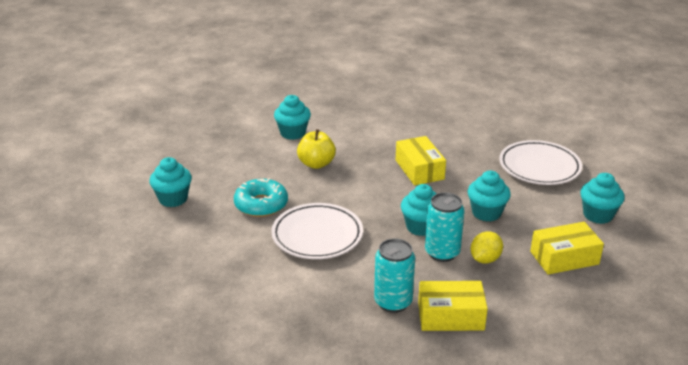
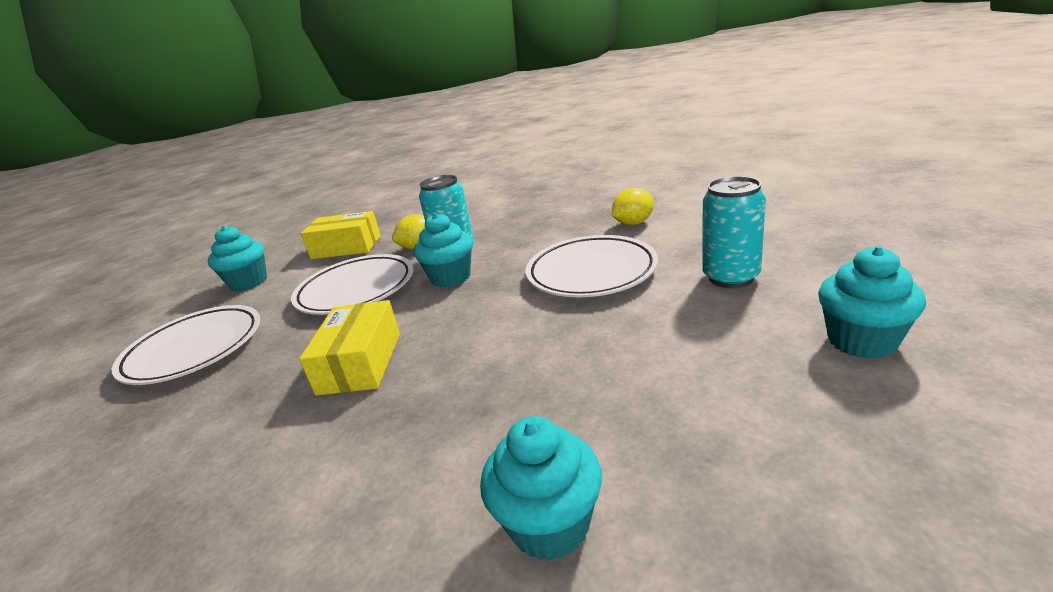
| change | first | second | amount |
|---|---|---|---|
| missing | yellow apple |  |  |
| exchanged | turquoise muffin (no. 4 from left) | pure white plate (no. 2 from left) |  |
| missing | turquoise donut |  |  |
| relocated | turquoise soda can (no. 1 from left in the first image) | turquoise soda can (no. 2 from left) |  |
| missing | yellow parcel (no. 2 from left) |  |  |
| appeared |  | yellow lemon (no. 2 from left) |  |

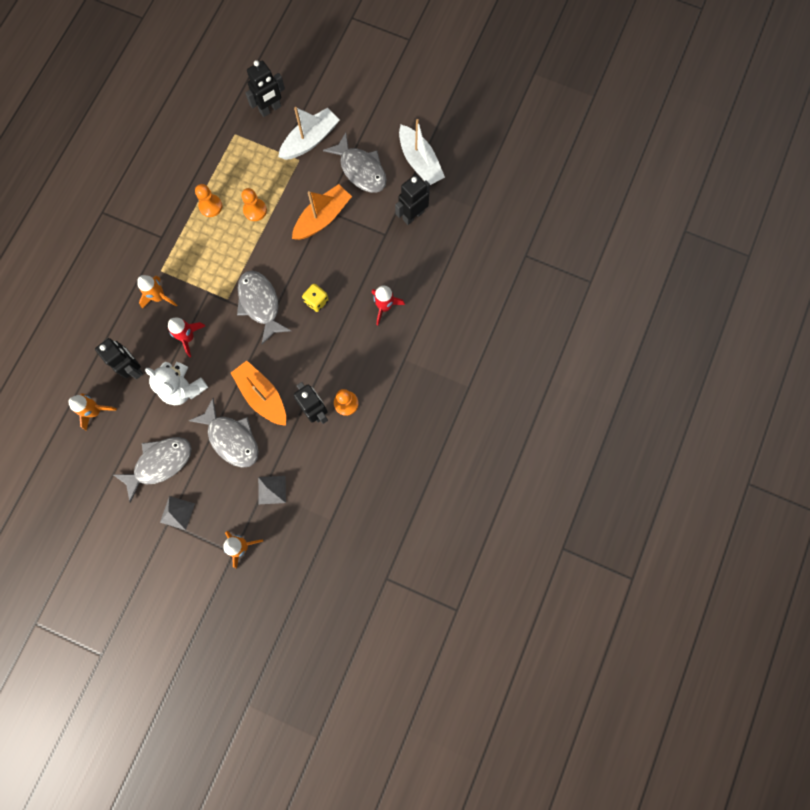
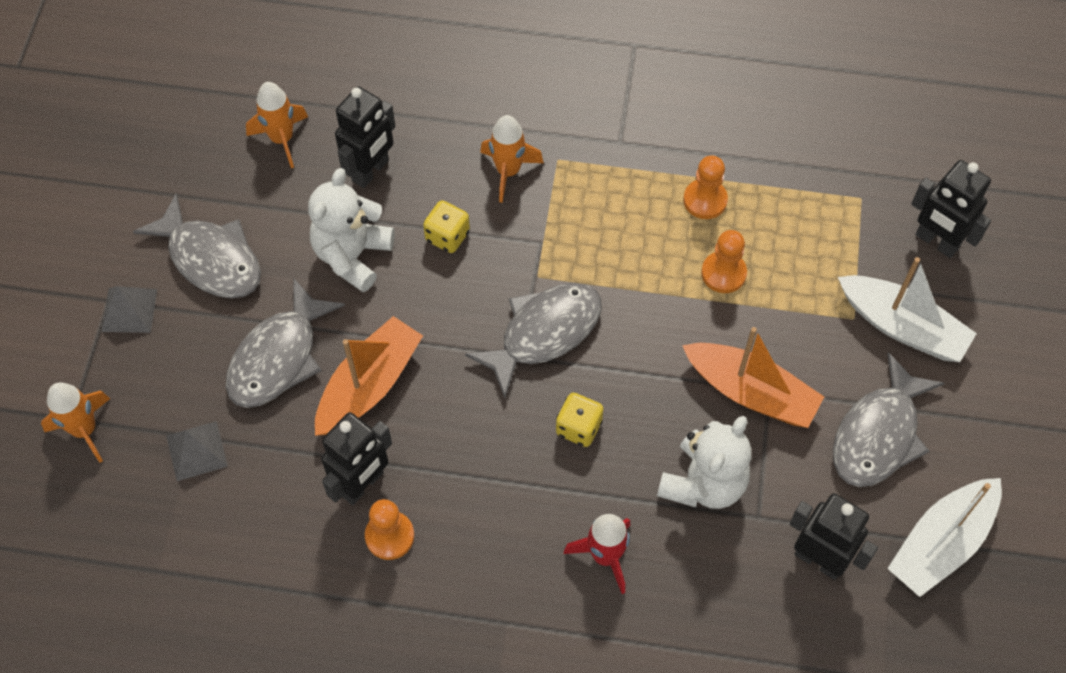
| change | first | second | amount |
|---|---|---|---|
| exchanged | crimson spaceship (no. 1 from left) | yellow die (no. 1 from left) |  |
| appeared |  | pure white stuffed bear (no. 2 from left) |  |

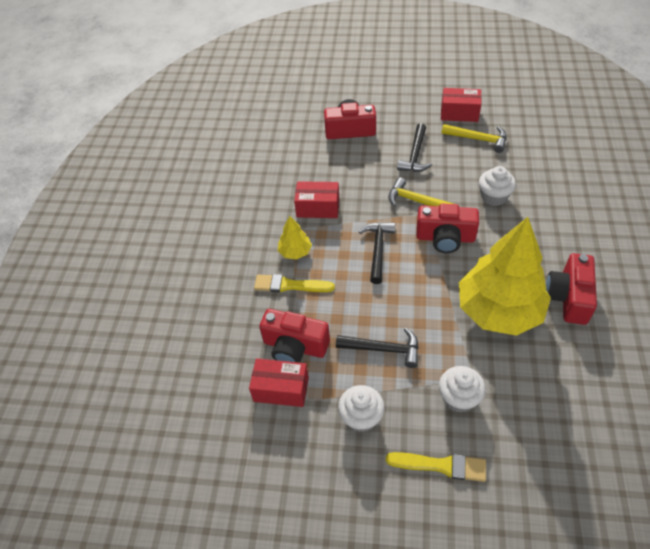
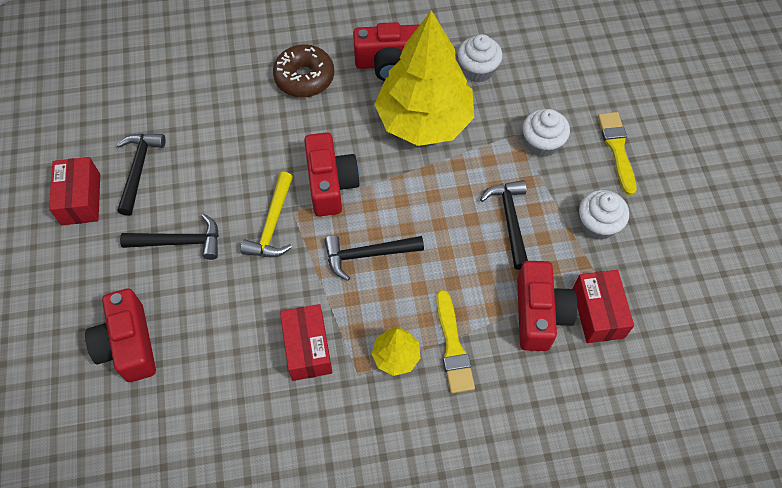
| change | first | second | amount |
|---|---|---|---|
| colour | yellow claw hammer (no. 2 from left) | black claw hammer (no. 1 from left) |  |
| relocated | pure white muffin (no. 3 from left in the first image) | pure white muffin (no. 1 from left) |  |
| appeared |  | dark brown donut |  |

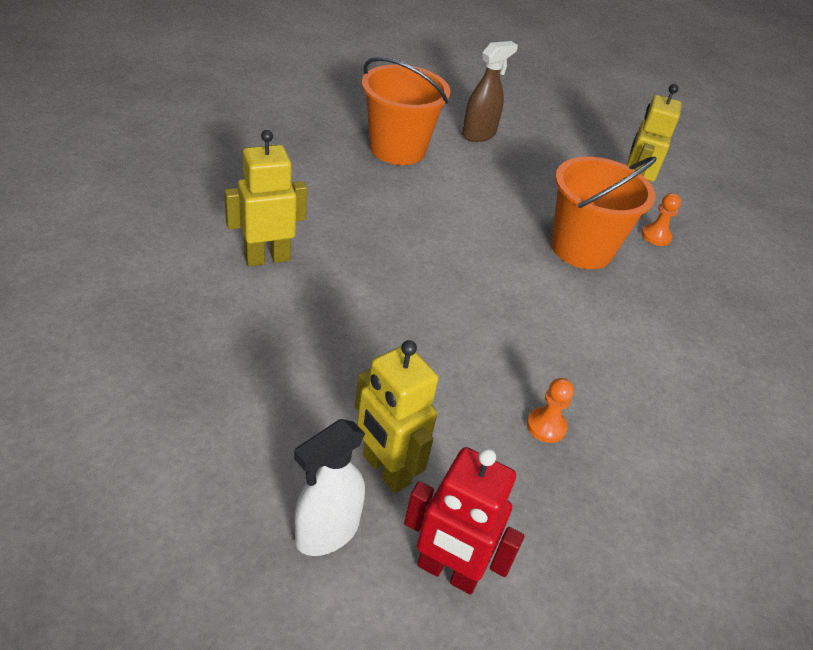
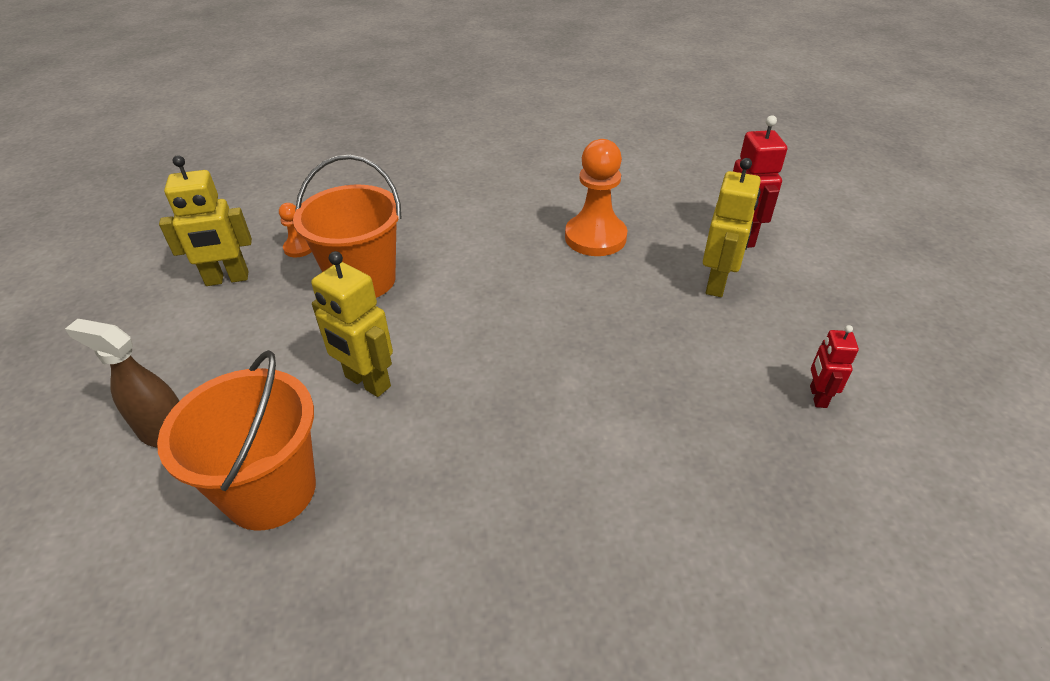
| change | first | second | amount |
|---|---|---|---|
| relocated | yellow robot (no. 1 from left in the first image) | yellow robot (no. 2 from left) |  |
| size | orange game pawn (no. 1 from left in the first image) | orange game pawn (no. 2 from left) | x2.05 |
| missing | pure white sprayer |  |  |
| appeared |  | crimson robot (no. 2 from left) |  |

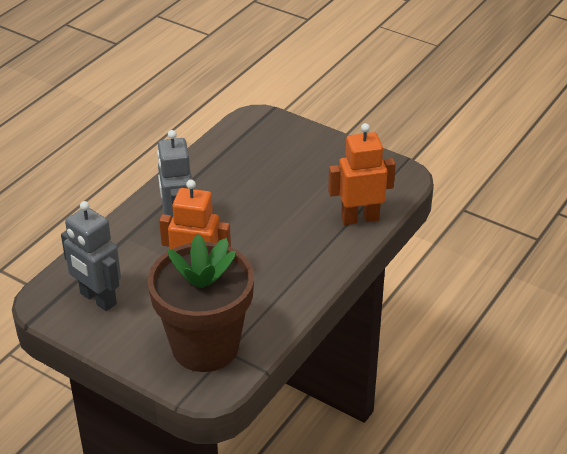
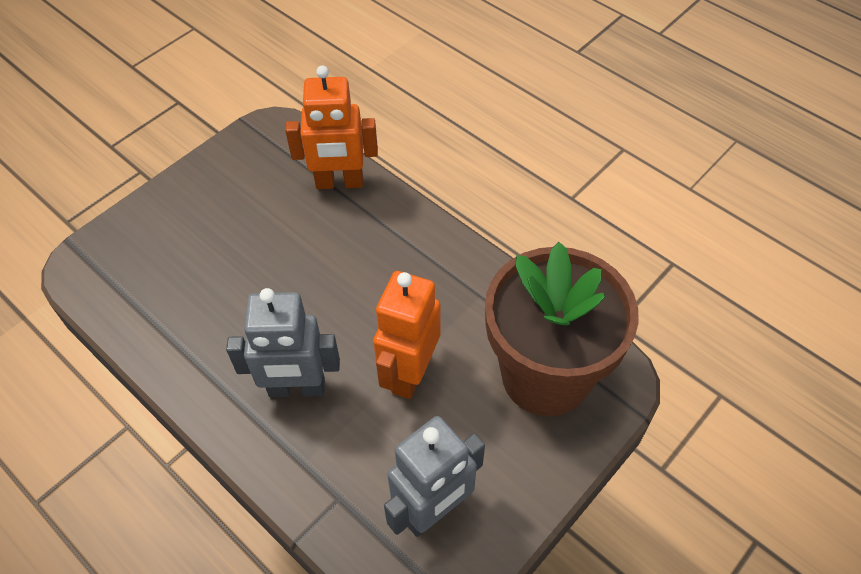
| change | first | second | amount |
|---|---|---|---|
| spun | orange robot (no. 2 from left in the first image) | orange robot (no. 1 from left) | 90 degrees counterclockwise |

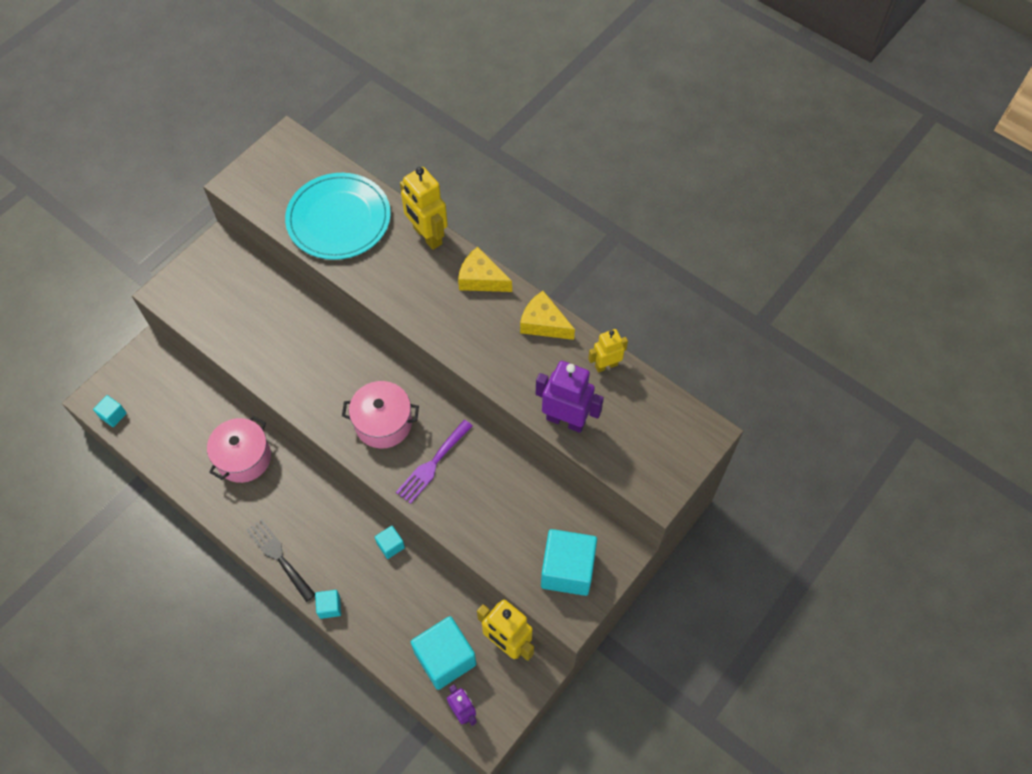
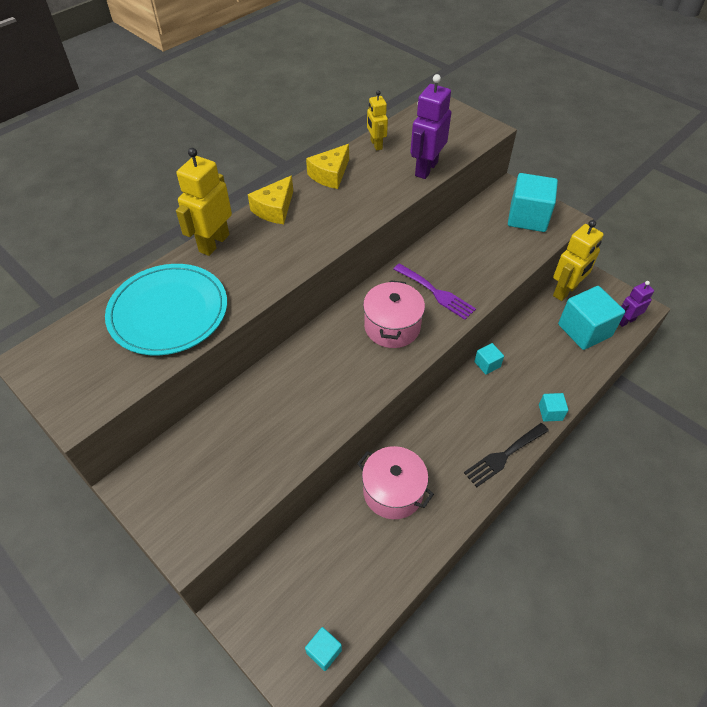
| change | first | second | amount |
|---|---|---|---|
| spun | yellow robot (no. 1 from left) |  | 150 degrees clockwise |

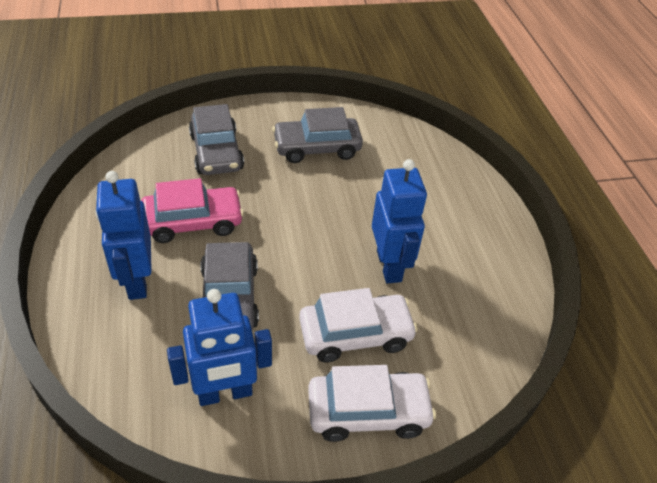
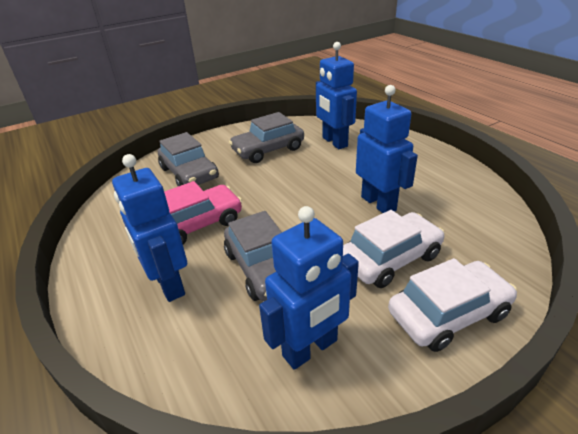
| change | first | second | amount |
|---|---|---|---|
| appeared |  | blue robot (no. 3 from left) |  |

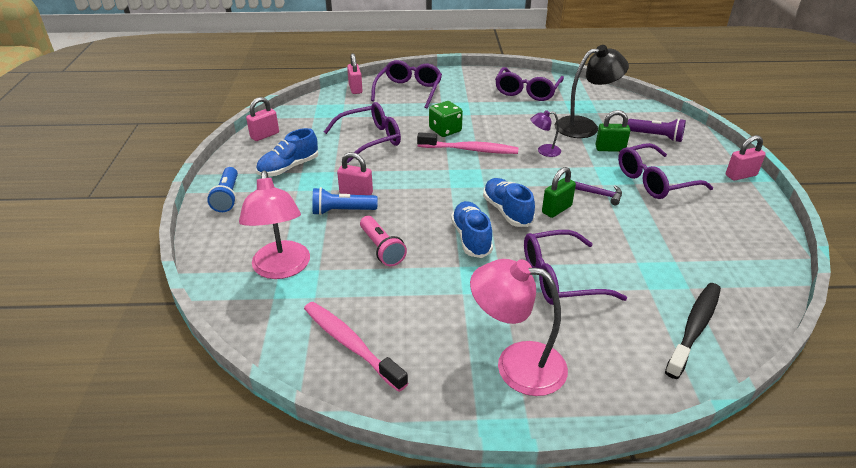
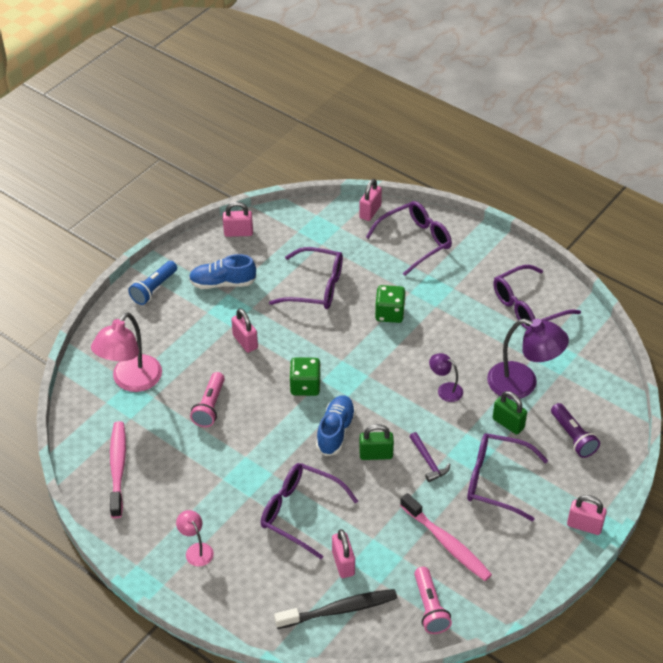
| change | first | second | amount |
|---|---|---|---|
| colour | black desk lamp | purple desk lamp (no. 2 from left) |  |
| relocated | rose-pink dental brush (no. 2 from left) |  |  |
| missing | blue pocket torch (no. 2 from left) |  |  |
| missing | blue lace-up shoe (no. 2 from left) |  |  |
| size | rose-pink desk lamp (no. 2 from left) |  | x0.51 |
| appeared |  | green die (no. 1 from left) |  |
| appeared |  | rose-pink padlock (no. 3 from left) |  |
| appeared |  | rose-pink pocket torch (no. 2 from left) |  |

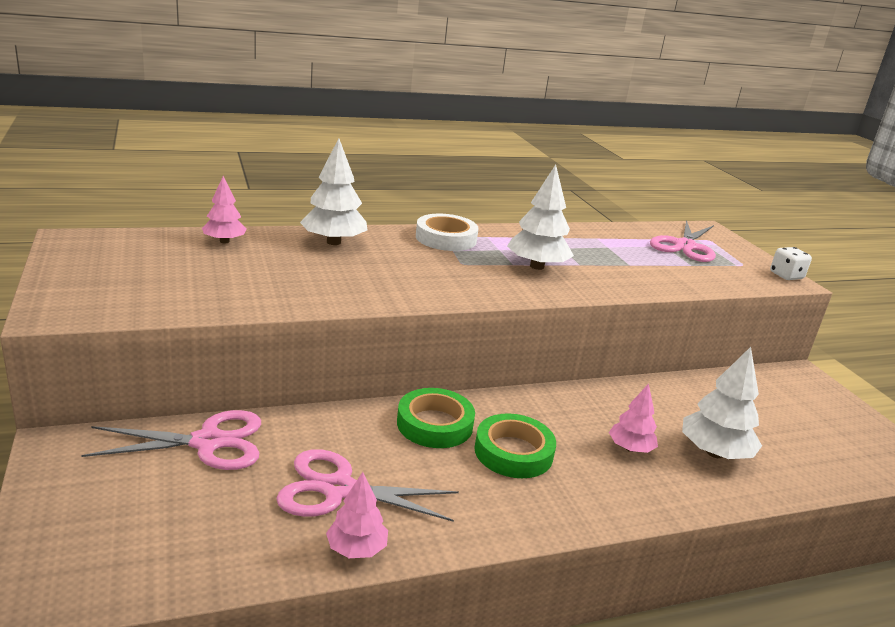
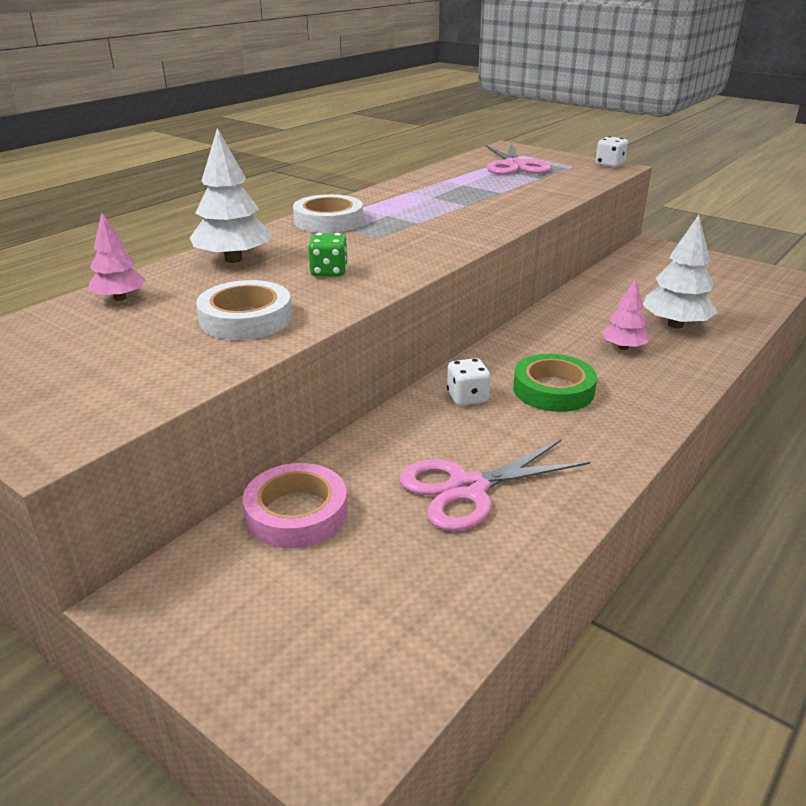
| change | first | second | amount |
|---|---|---|---|
| missing | pure white fir tree (no. 2 from left) |  |  |
| exchanged | green tape (no. 1 from left) | pure white die (no. 1 from left) |  |
| exchanged | rose-pink shears (no. 1 from left) | rose-pink tape |  |
| missing | rose-pink fir tree (no. 2 from left) |  |  |
| appeared |  | green die |  |
| appeared |  | pure white tape (no. 1 from left) |  |

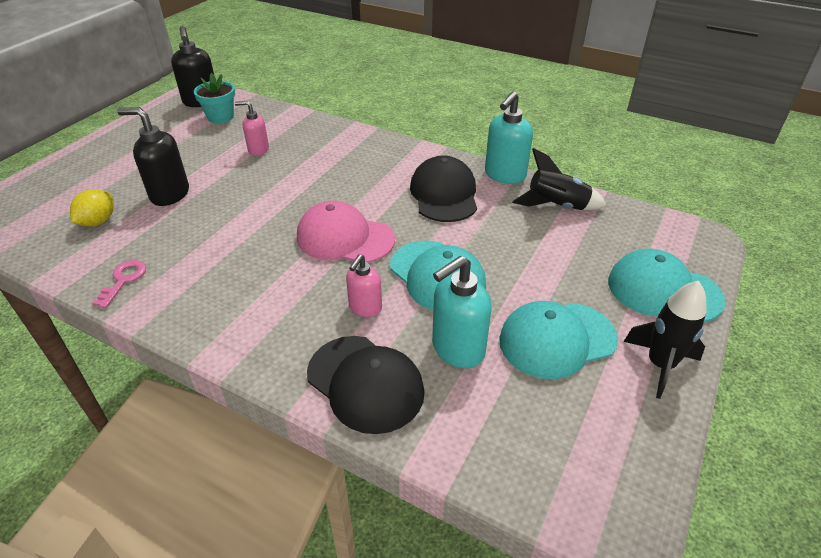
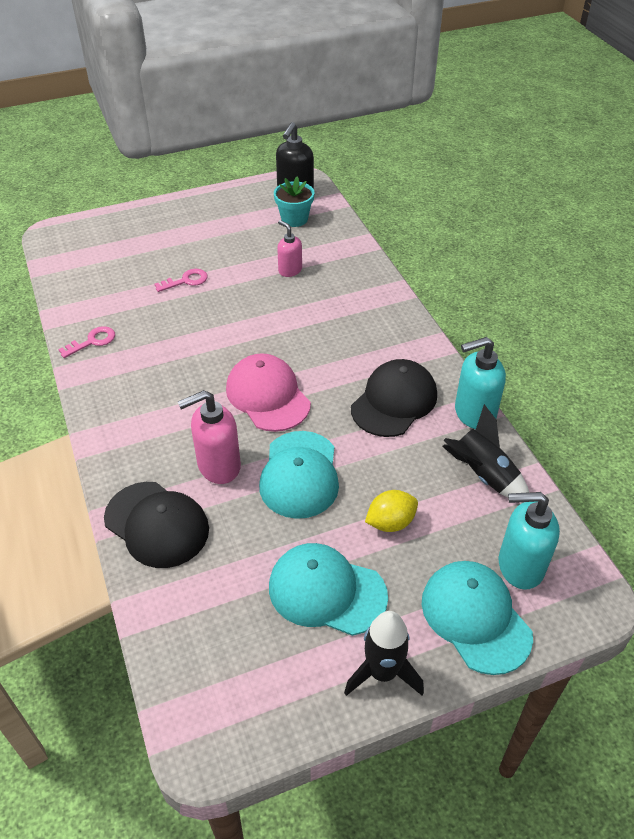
| change | first | second | amount |
|---|---|---|---|
| exchanged | black pump bottle (no. 1 from left) | rose-pink key (no. 2 from left) |  |
| relocated | yellow lemon |  |  |
| size | rose-pink pump bottle (no. 2 from left in the first image) | rose-pink pump bottle (no. 1 from left) | x1.61 |
| relocated | turquoise pump bottle (no. 1 from left in the first image) | turquoise pump bottle (no. 2 from left) |  |
| spun | black peaked cap (no. 1 from left) |  | 45 degrees counterclockwise |

